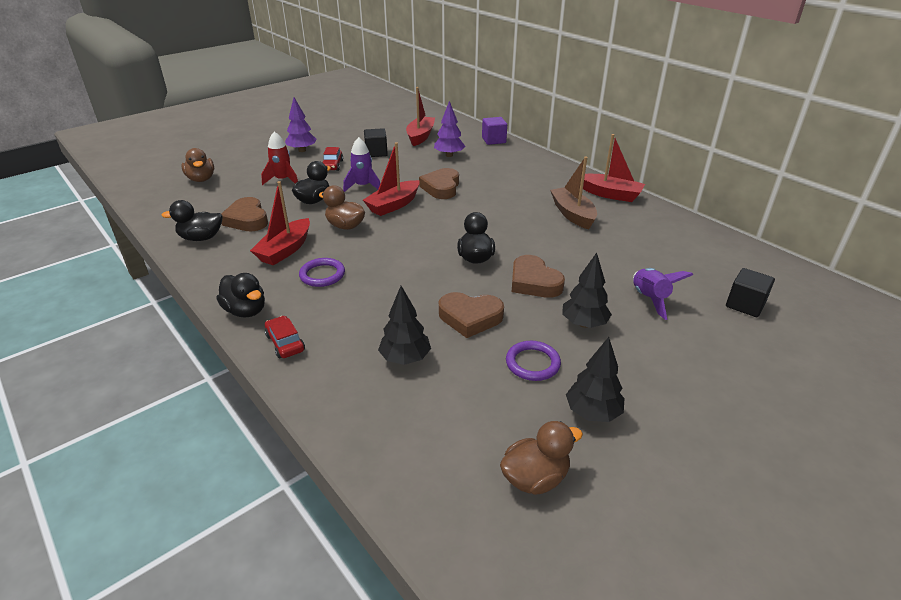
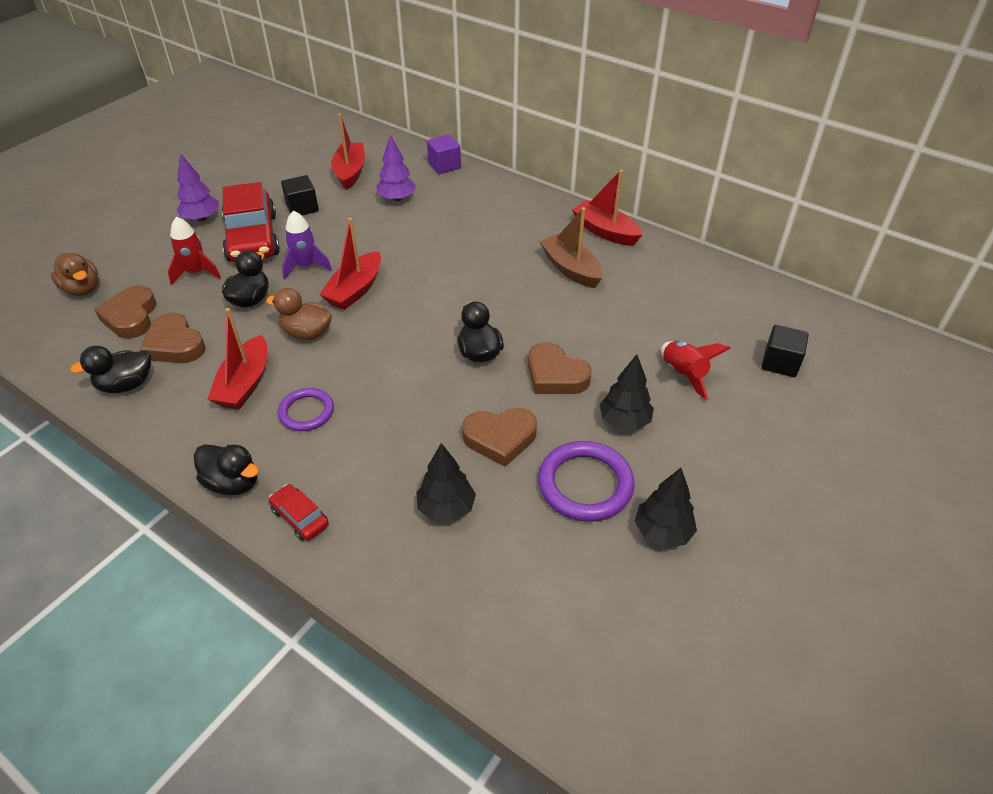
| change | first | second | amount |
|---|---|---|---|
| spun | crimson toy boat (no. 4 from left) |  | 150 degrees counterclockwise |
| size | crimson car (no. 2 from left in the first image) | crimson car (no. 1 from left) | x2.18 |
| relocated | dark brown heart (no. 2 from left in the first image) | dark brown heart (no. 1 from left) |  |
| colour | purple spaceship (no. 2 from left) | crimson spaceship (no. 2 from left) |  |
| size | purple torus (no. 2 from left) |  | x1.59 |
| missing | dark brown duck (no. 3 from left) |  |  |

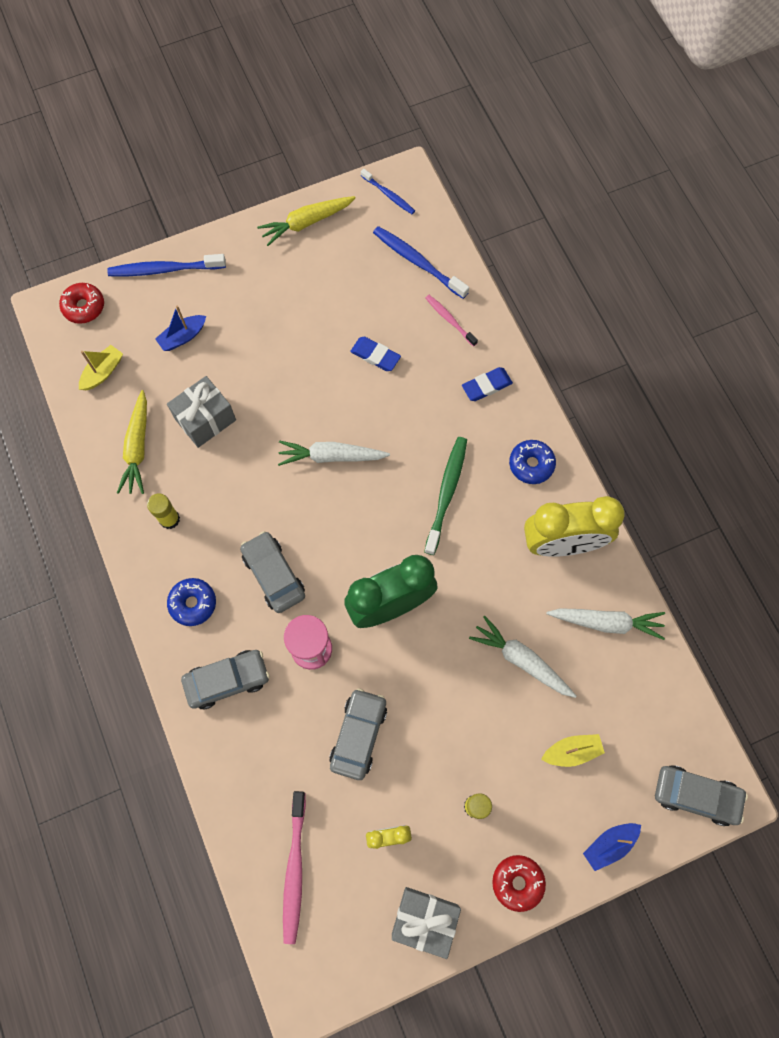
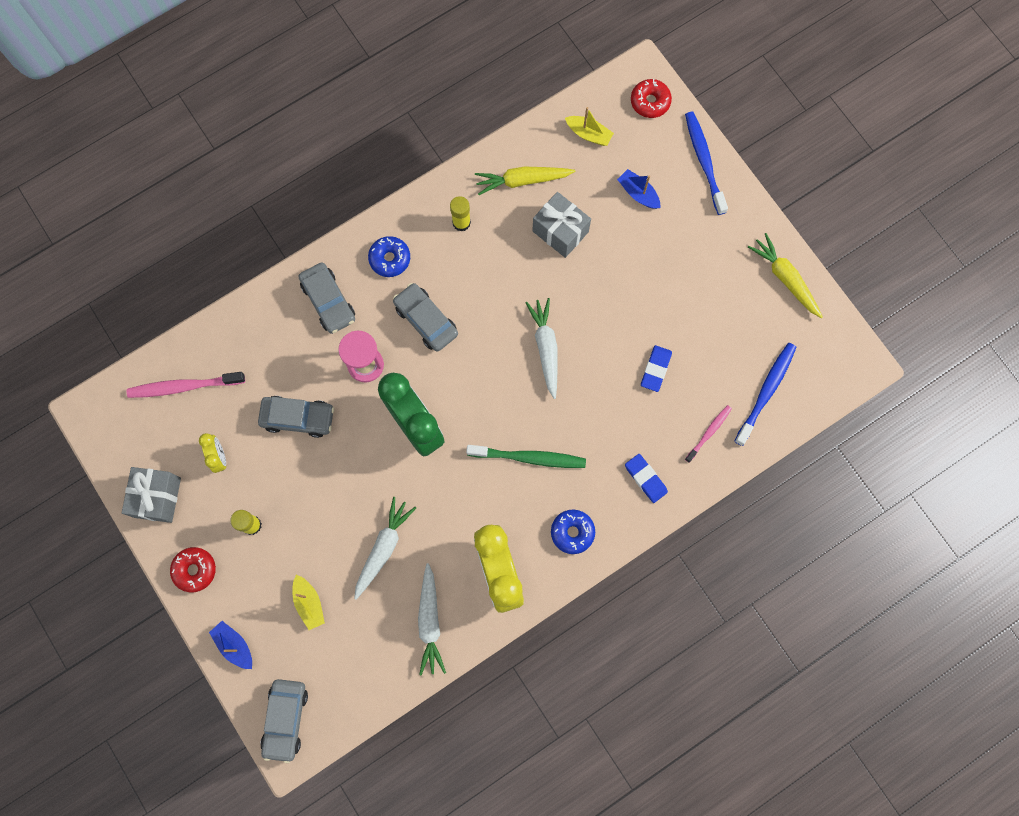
| change | first | second | amount |
|---|---|---|---|
| missing | blue dental brush (no. 2 from left) |  |  |
| spun | ash-grey car (no. 2 from left in the first image) | ash-grey car (no. 4 from left) | 90 degrees counterclockwise |

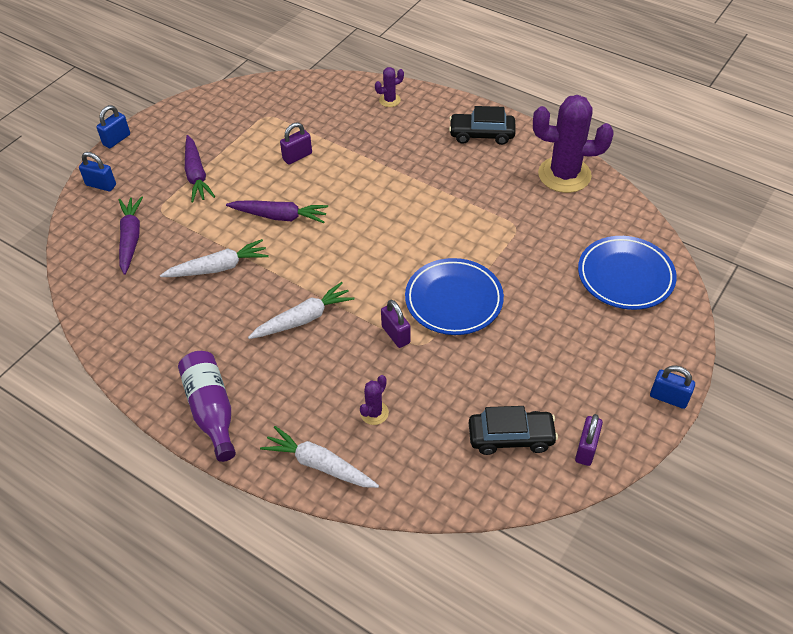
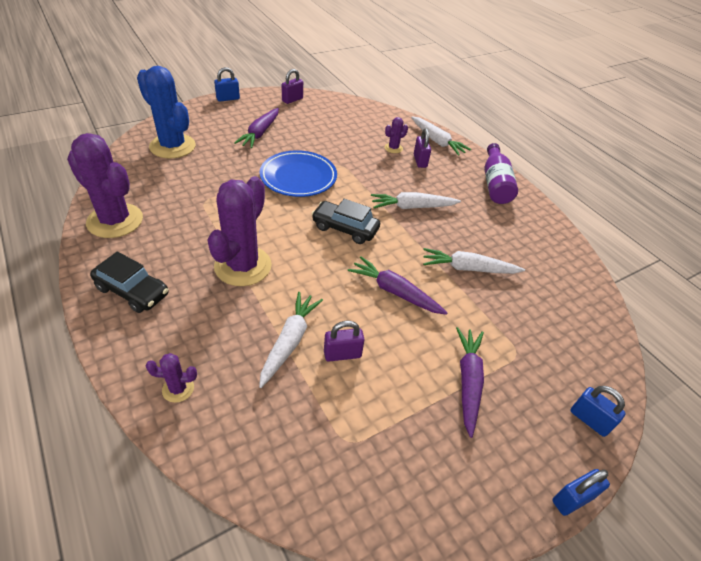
| change | first | second | amount |
|---|---|---|---|
| relocated | purple root vegetable (no. 1 from left) |  |  |
| exchanged | blue plate (no. 2 from left) | blue saguaro cactus |  |
| relocated | purple padlock (no. 2 from left in the first image) | purple padlock (no. 3 from left) |  |
| spun | blue padlock (no. 3 from left in the first image) | blue padlock (no. 1 from left) | 75 degrees counterclockwise |
| relocated | black car (no. 2 from left) |  |  |
| appeared |  | purple saguaro cactus (no. 3 from left) |  |
| appeared |  | pure white root vegetable (no. 1 from left) |  |

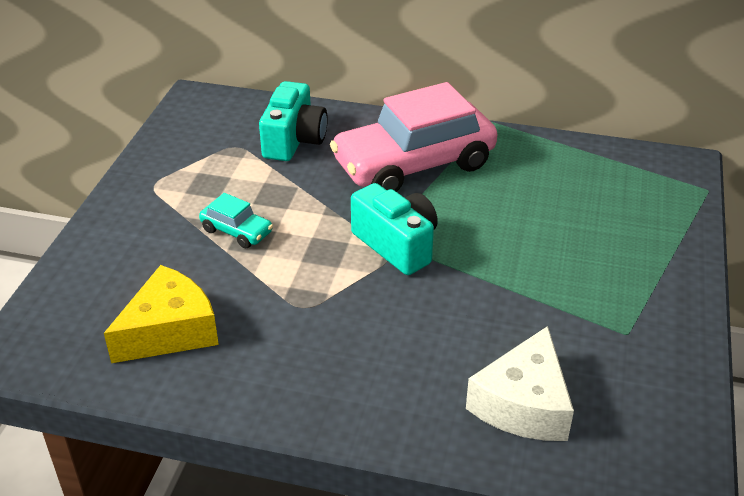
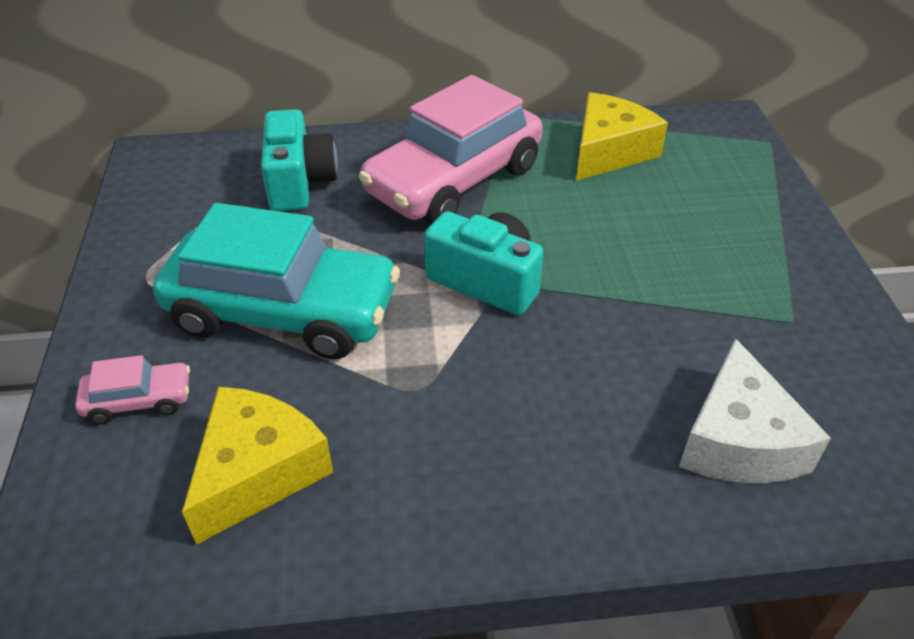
| change | first | second | amount |
|---|---|---|---|
| size | turquoise car |  | x2.34 |
| appeared |  | yellow piece of cheese (no. 2 from left) |  |
| appeared |  | rose-pink car (no. 1 from left) |  |

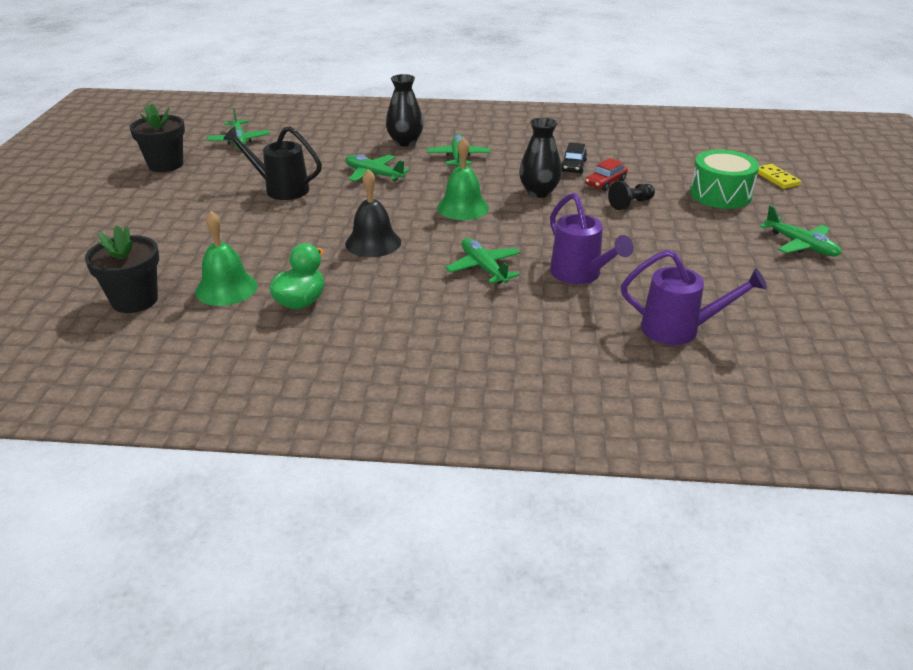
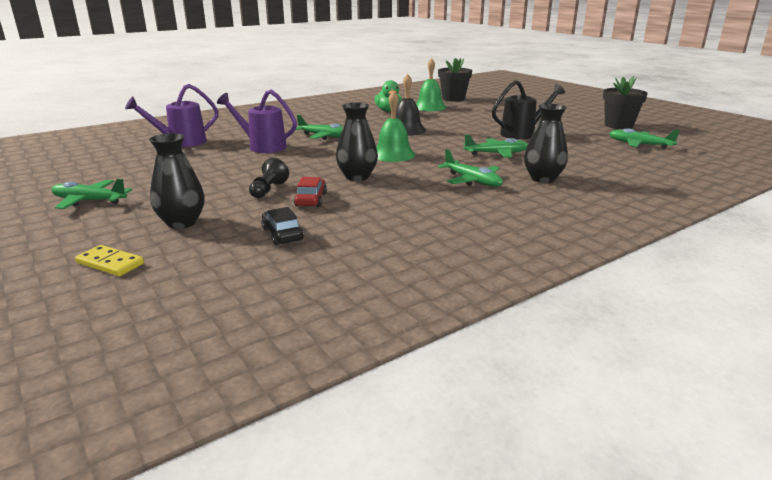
| change | first | second | amount |
|---|---|---|---|
| relocated | black car |  |  |
| exchanged | green toy drum | black flower vase (no. 1 from left) |  |

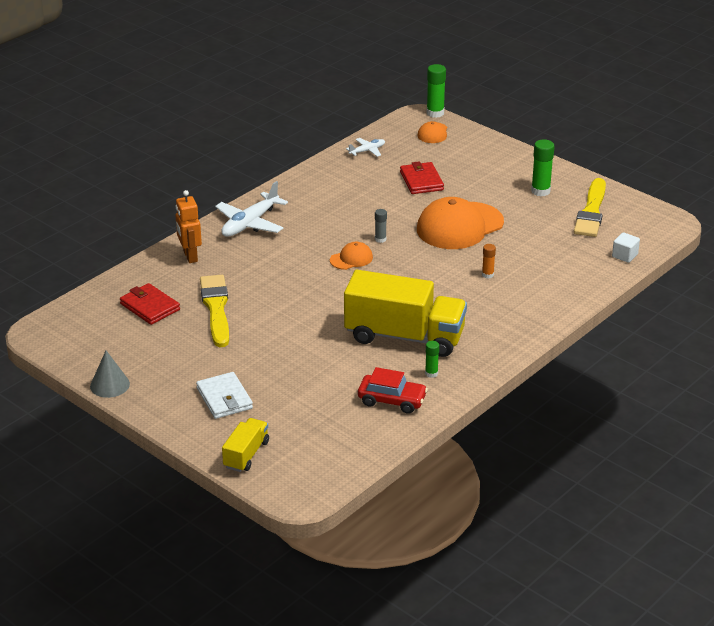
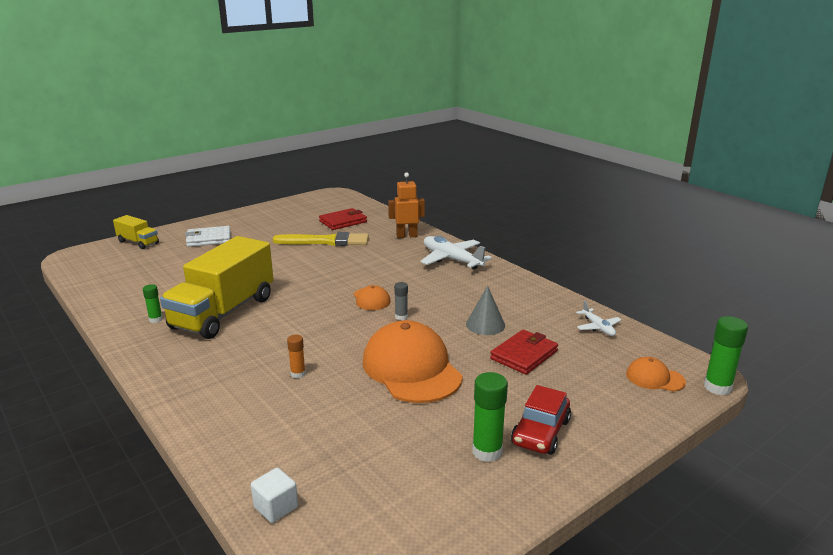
| change | first | second | amount |
|---|---|---|---|
| spun | crimson card wallet (no. 2 from left) |  | 45 degrees counterclockwise |
| missing | yellow paint brush (no. 2 from left) |  |  |
| relocated | ash-grey cone |  |  |
| relocated | crimson car |  |  |

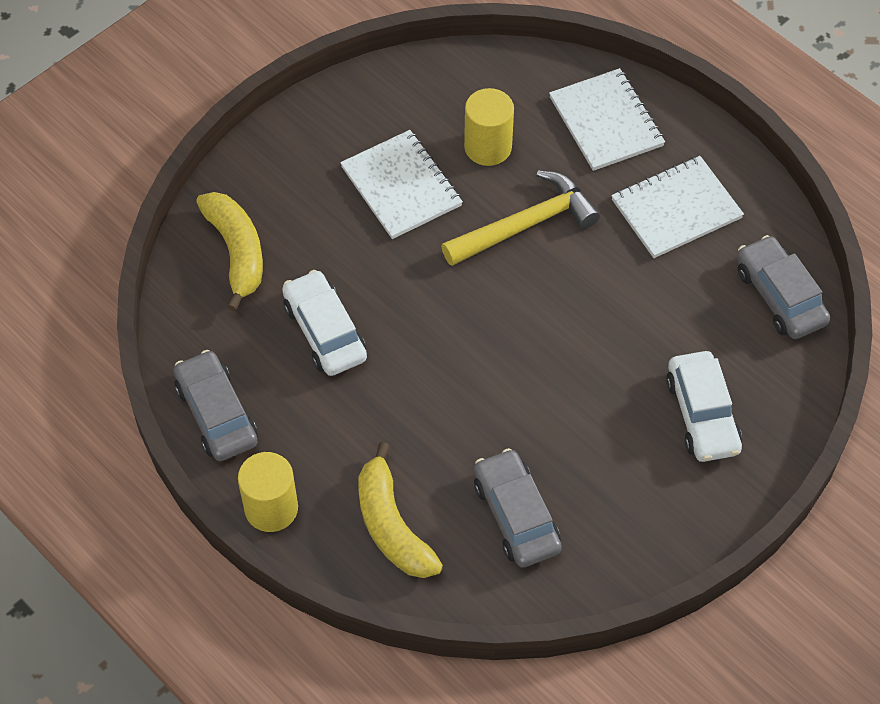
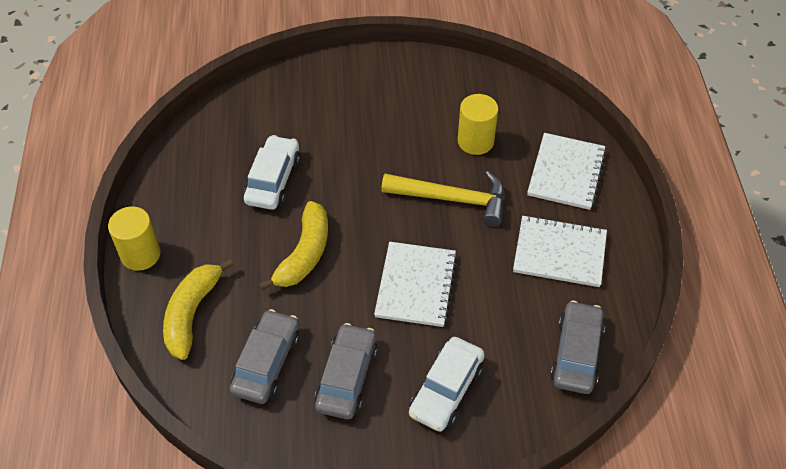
| change | first | second | amount |
|---|---|---|---|
| relocated | pure white notepad (no. 1 from left) |  |  |
| relocated | yellow banana (no. 1 from left in the first image) | yellow banana (no. 2 from left) |  |
| relocated | ash-grey car (no. 1 from left in the first image) | ash-grey car (no. 2 from left) |  |

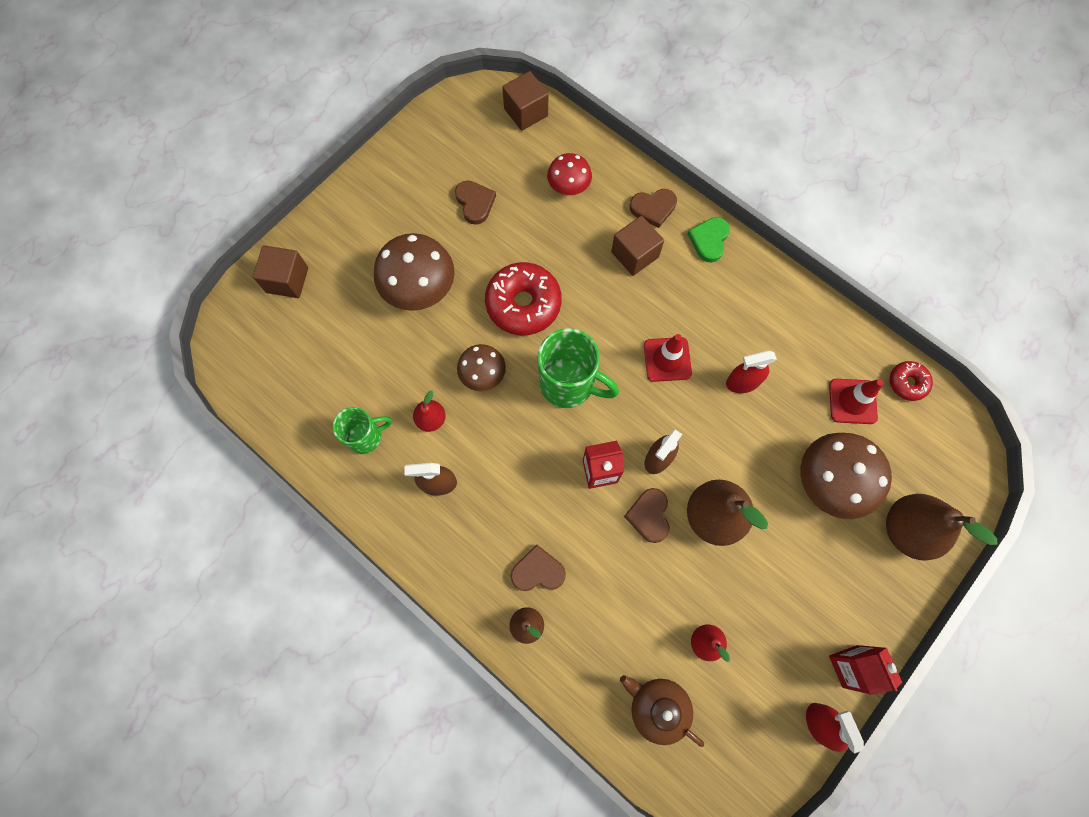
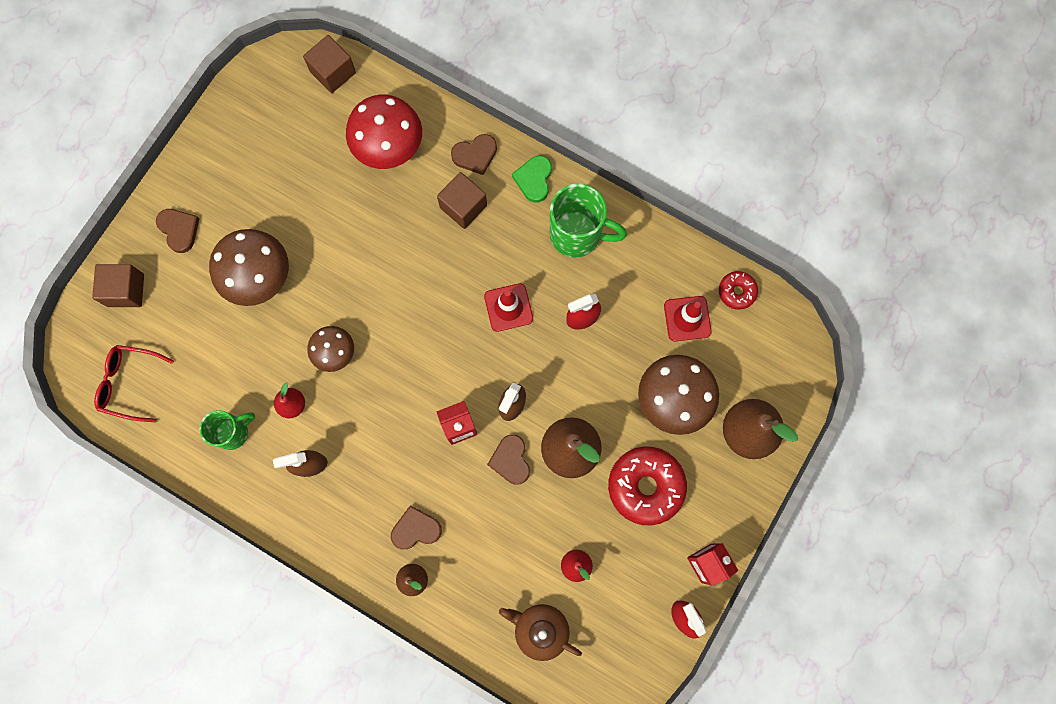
| change | first | second | amount |
|---|---|---|---|
| size | crimson toadstool |  | x1.69 |
| relocated | dark brown heart (no. 1 from left) |  |  |
| relocated | crimson donut (no. 1 from left) |  |  |
| relocated | green tea mug (no. 2 from left) |  |  |
| appeared |  | crimson glasses |  |

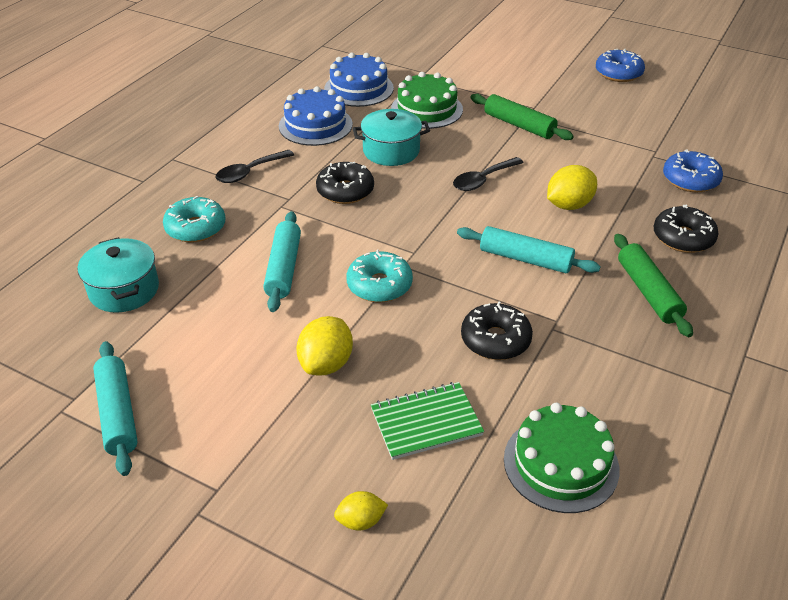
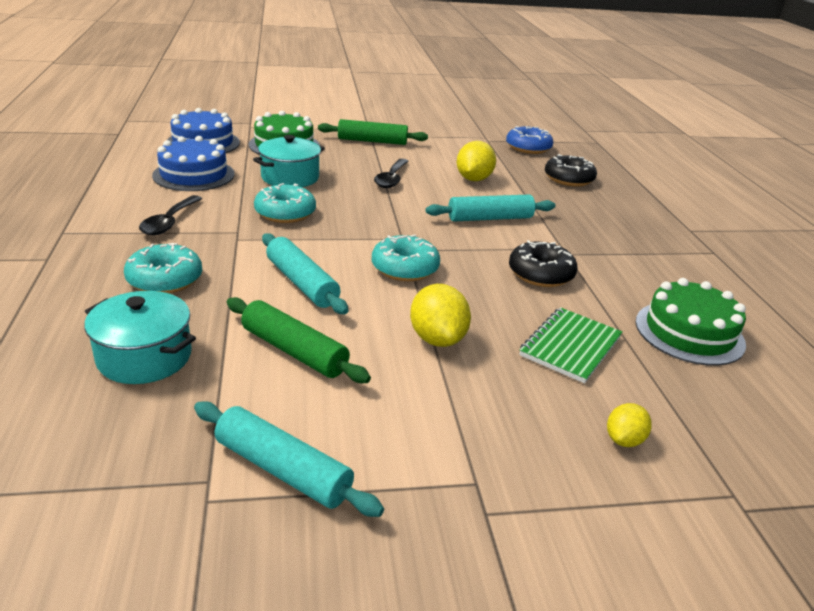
| change | first | second | amount |
|---|---|---|---|
| missing | blue donut (no. 1 from left) |  |  |
| colour | black donut (no. 1 from left) | turquoise donut (no. 2 from left) |  |
| relocated | green rolling pin (no. 2 from left in the first image) | green rolling pin (no. 1 from left) |  |

